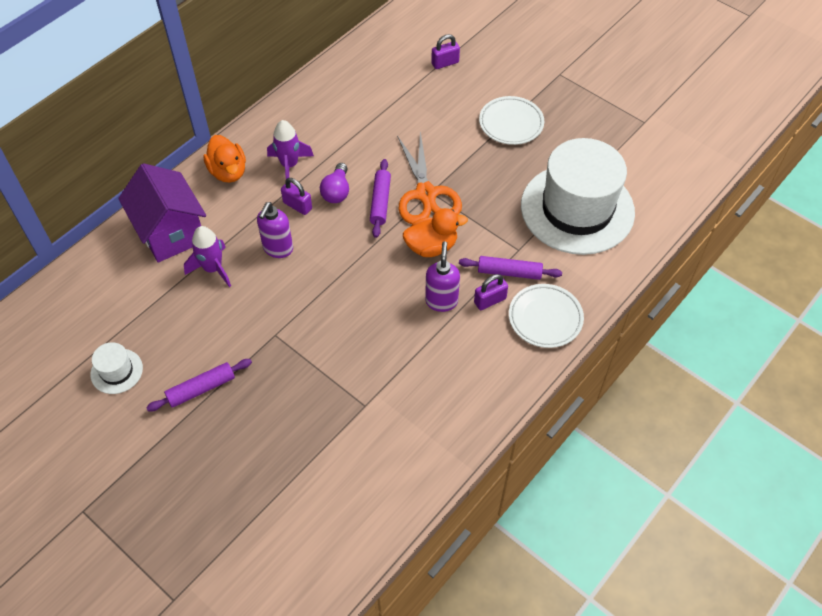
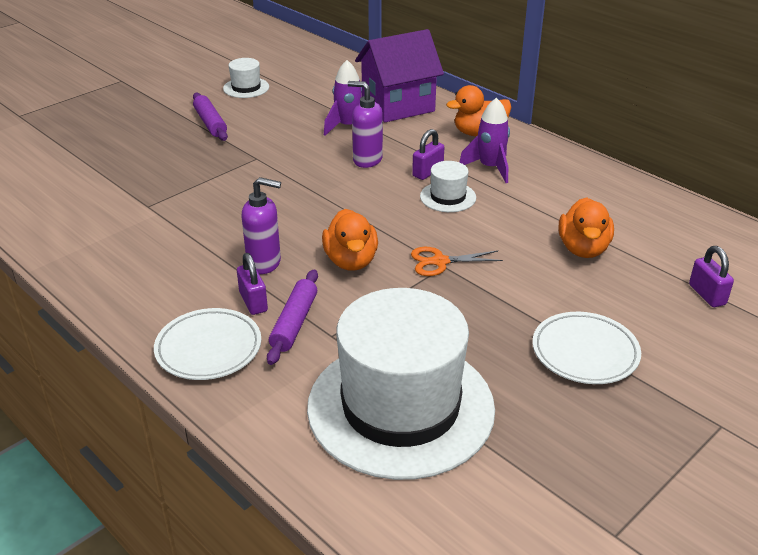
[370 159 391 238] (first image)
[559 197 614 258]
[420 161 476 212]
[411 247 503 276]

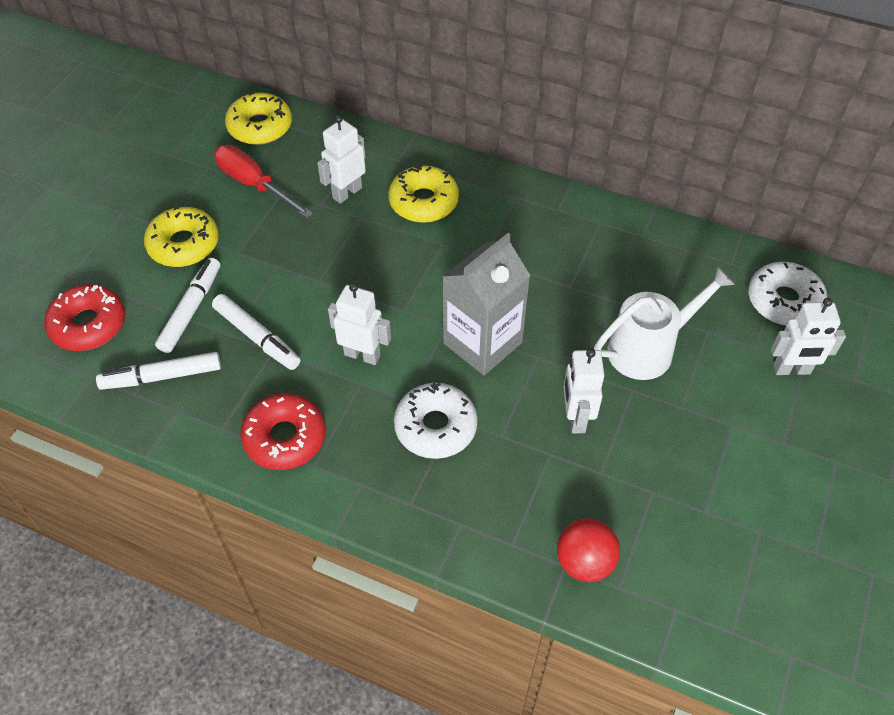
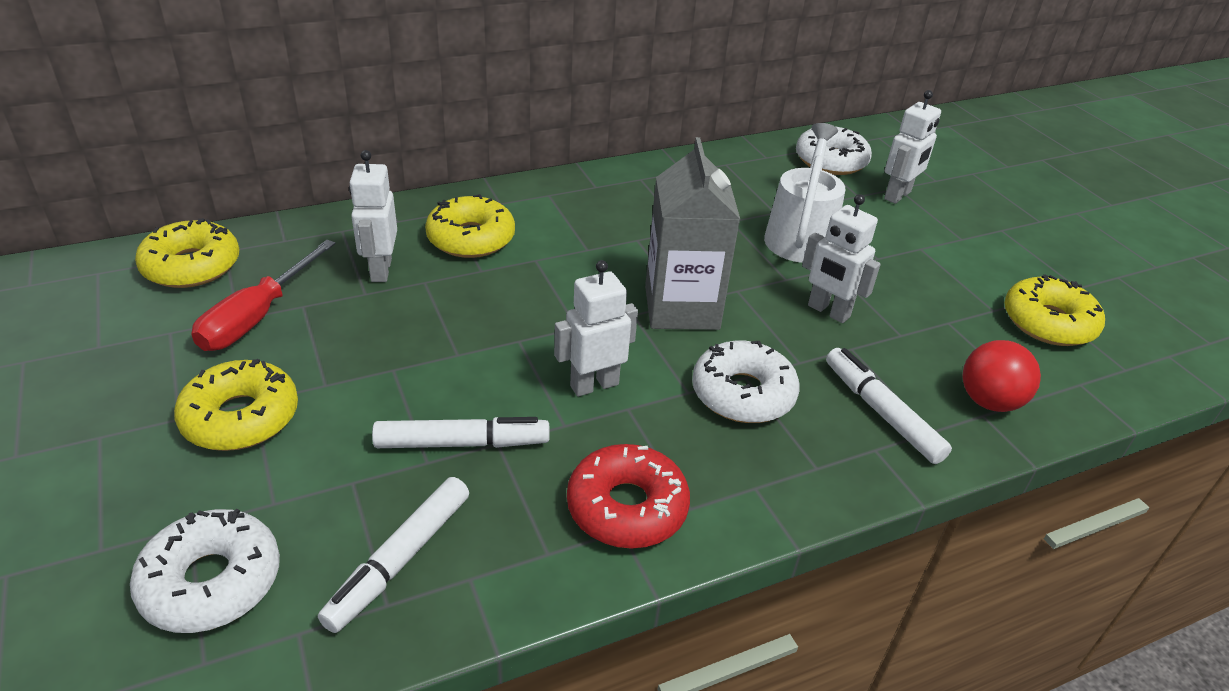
[1004 275 1105 346]
[826 348 952 464]
[130 508 280 633]
[191 240 336 351]

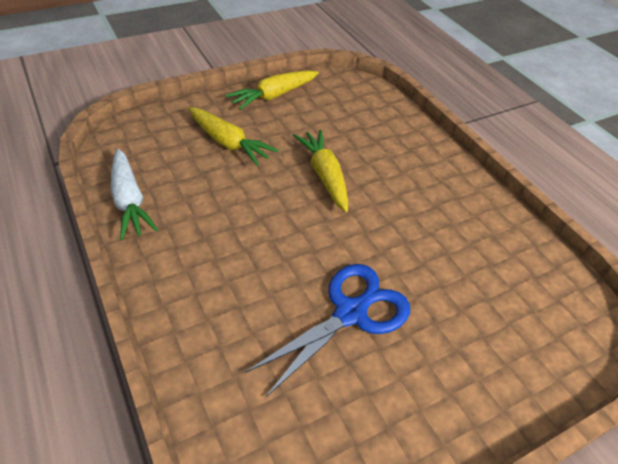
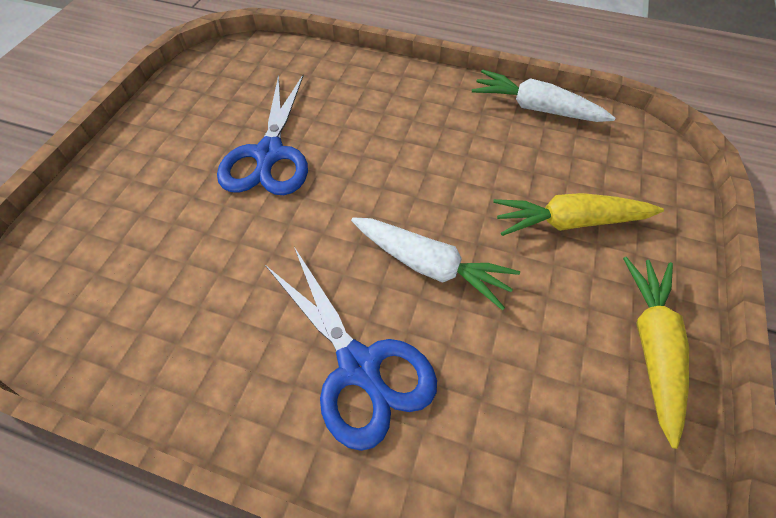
[265 247 437 451]
[351 218 520 310]

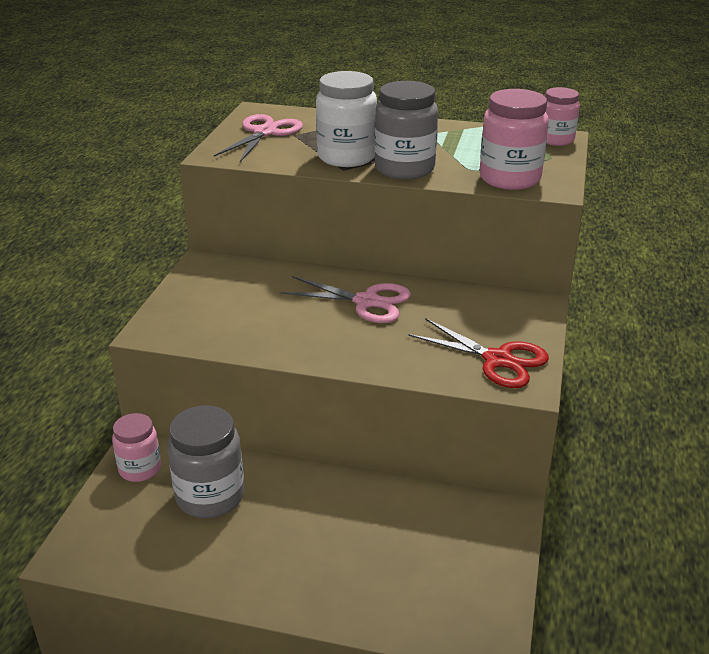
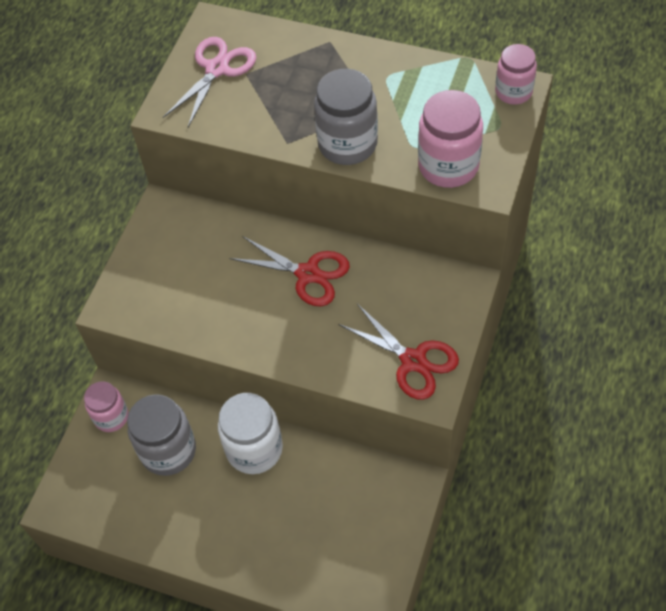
[218 393 283 474]
[230 236 350 306]

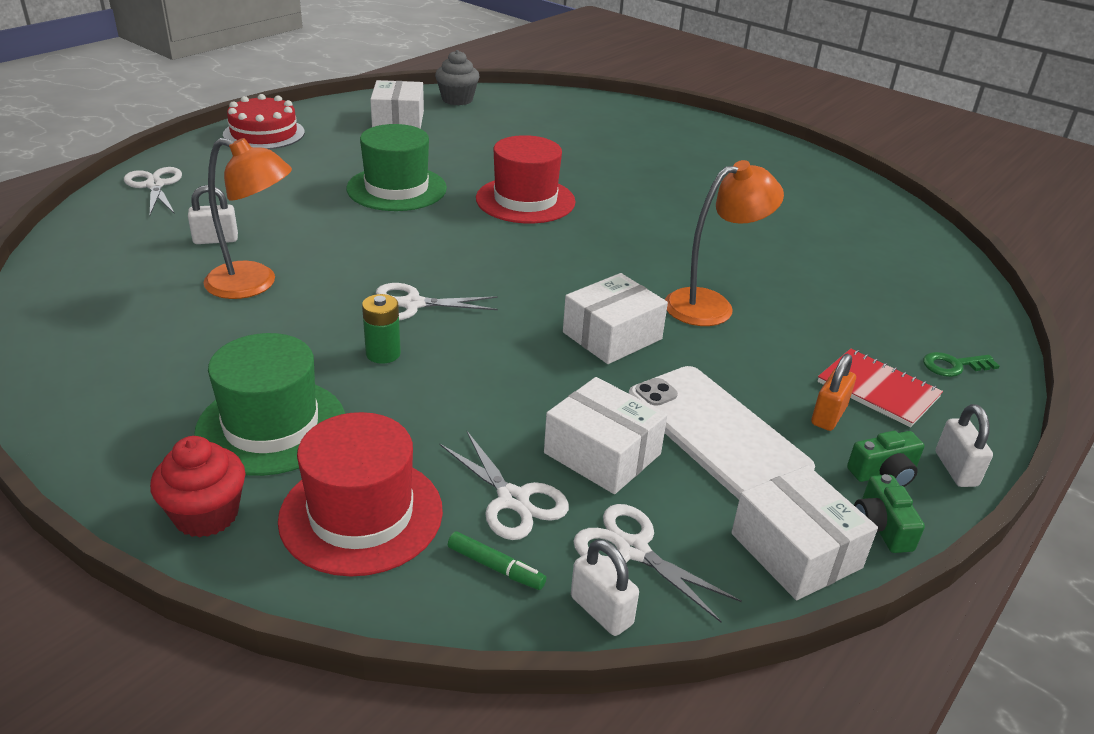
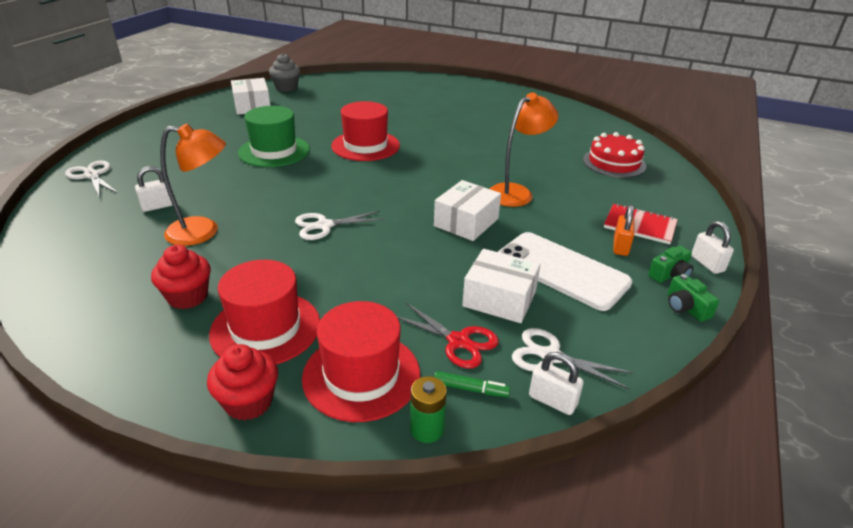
[731 465 878 600] (first image)
[923 352 999 377] (first image)
[151 245 211 309]
[583 132 646 178]
[410 376 447 443]
[209 260 320 365]
[397 303 499 369]

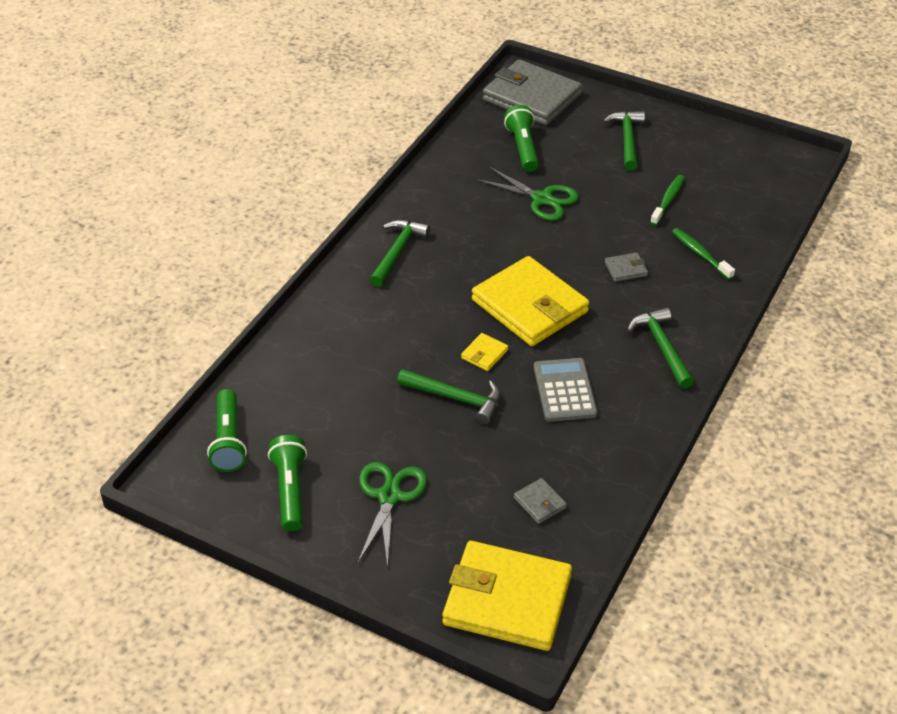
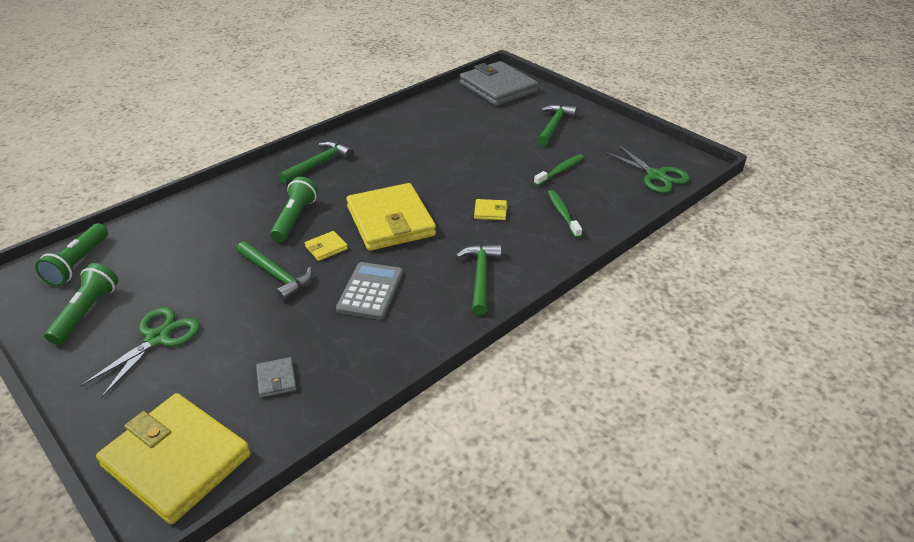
[604 145 690 193]
[270 177 318 242]
[474 199 508 220]

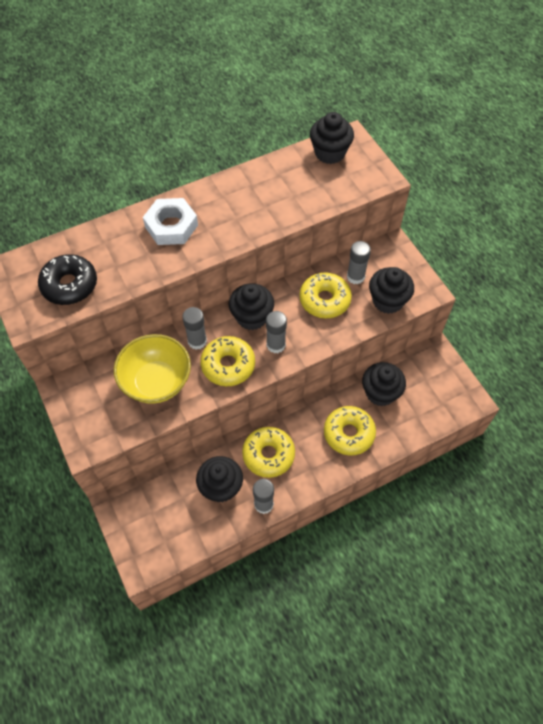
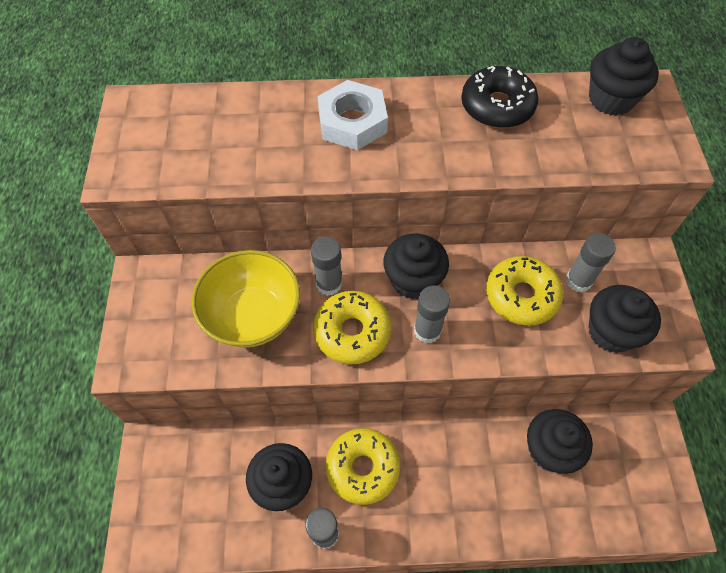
[324 406 376 456] (first image)
[461 66 538 128]

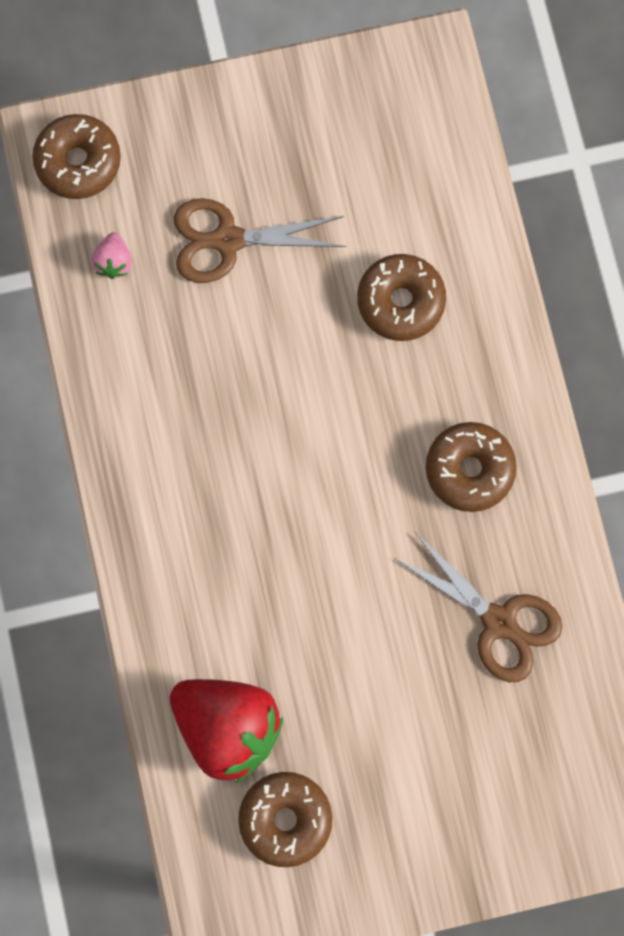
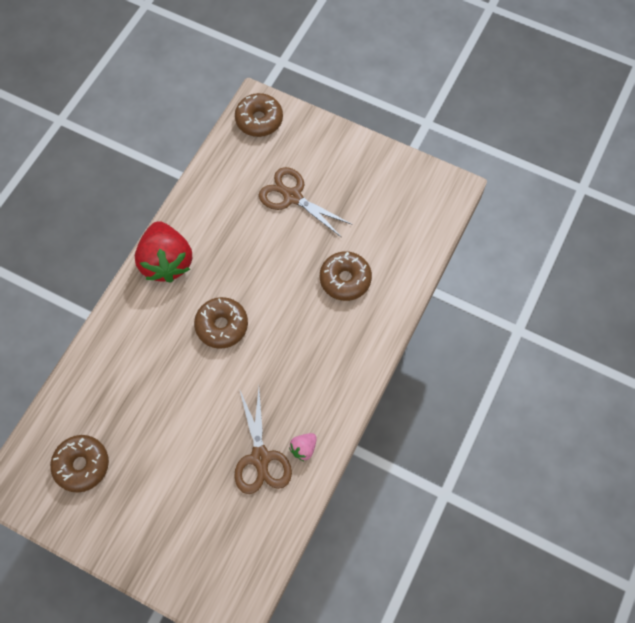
[289 433 317 461]
[135 221 192 283]
[194 297 248 349]

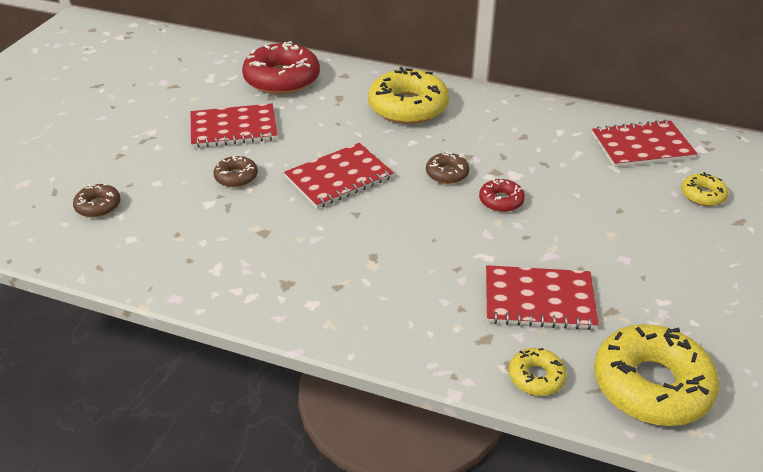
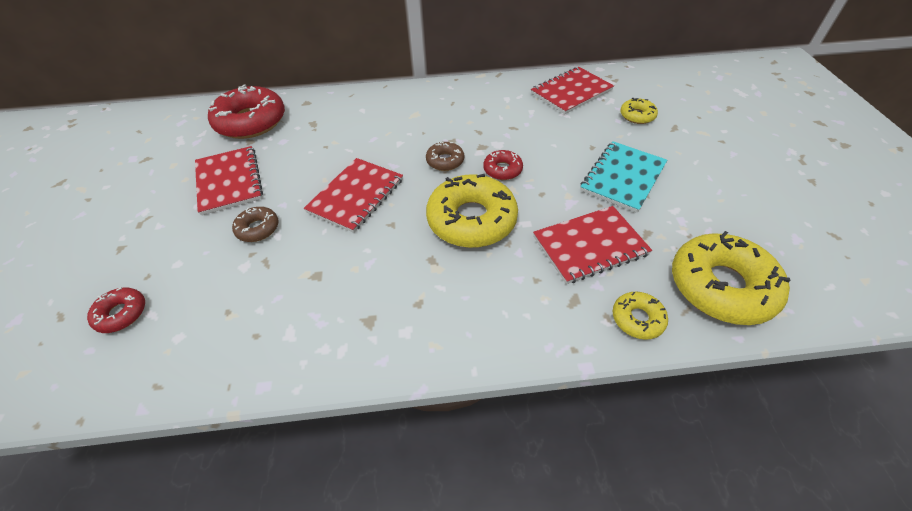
[580 141 667 213]
[426 174 518 248]
[87 287 145 333]
[195 146 263 215]

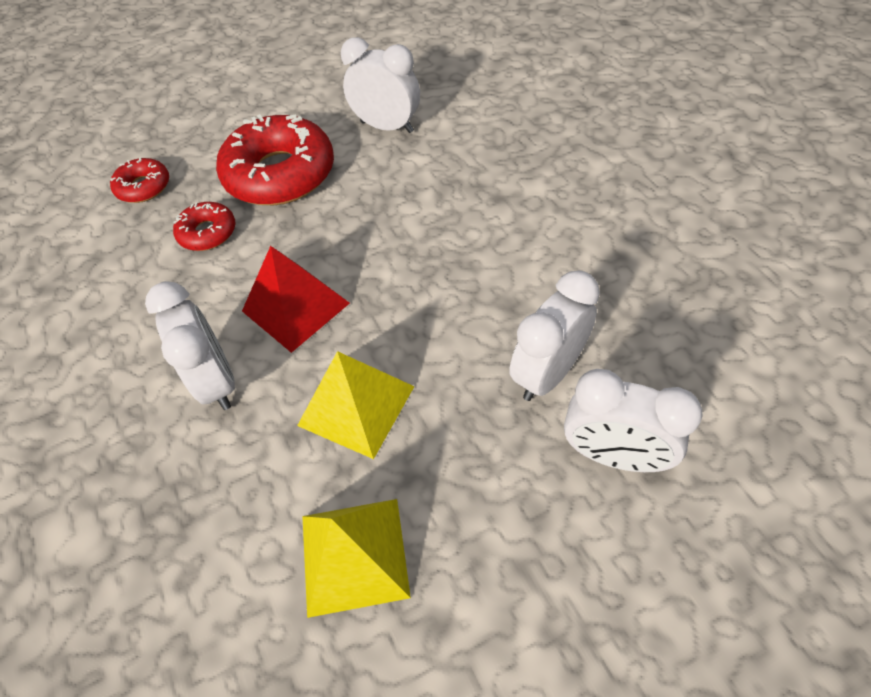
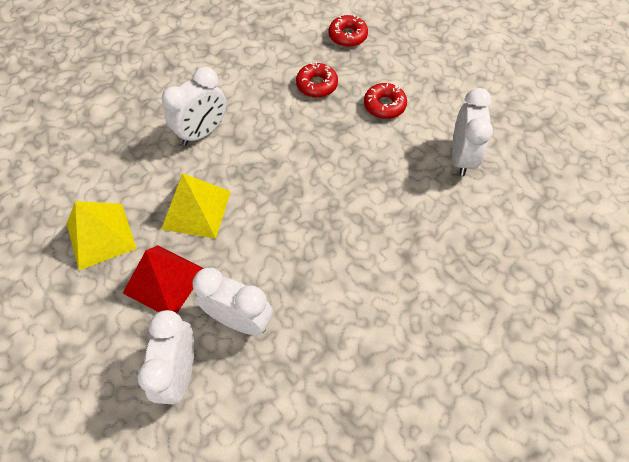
[123 245 204 313]
[364 83 407 119]

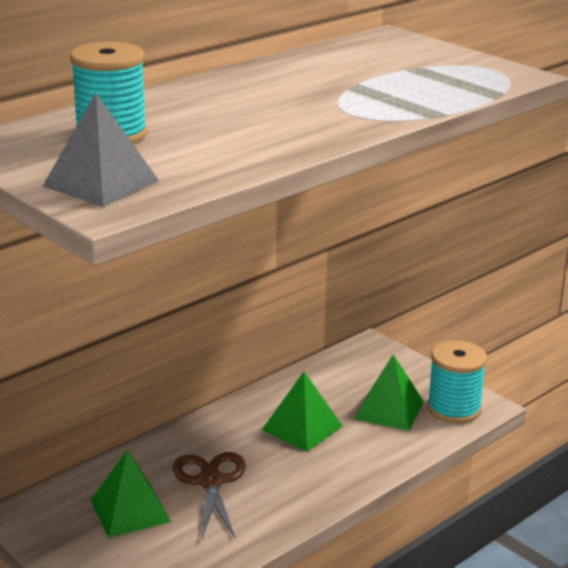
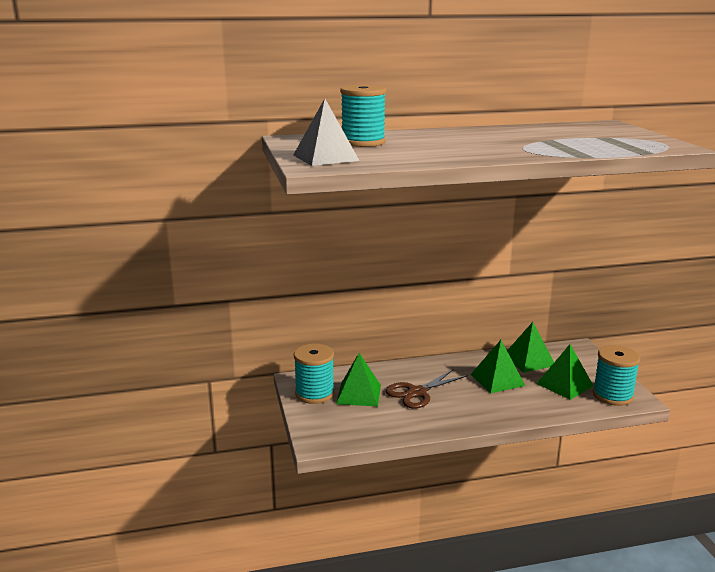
[294 344 334 404]
[507 322 554 373]
[385 369 468 409]

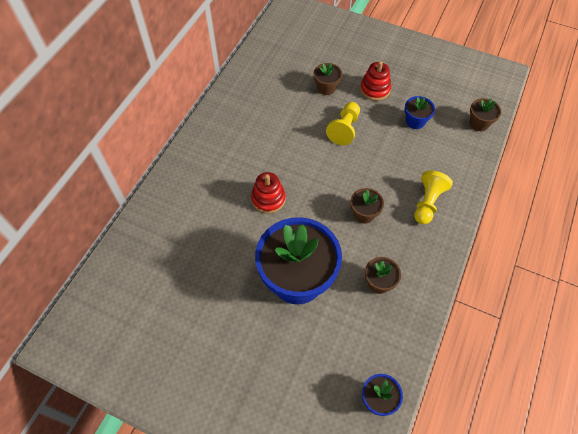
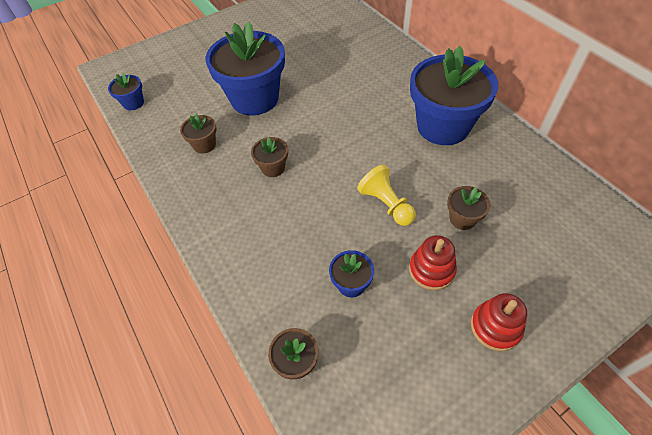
[414 171 453 224] (first image)
[410 46 498 145]
[471 293 527 351]

